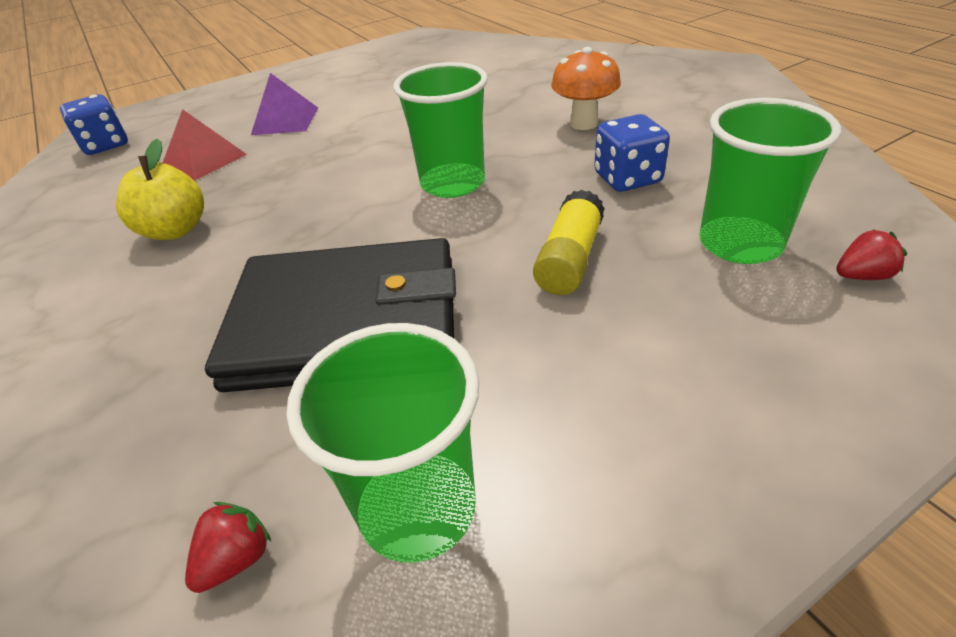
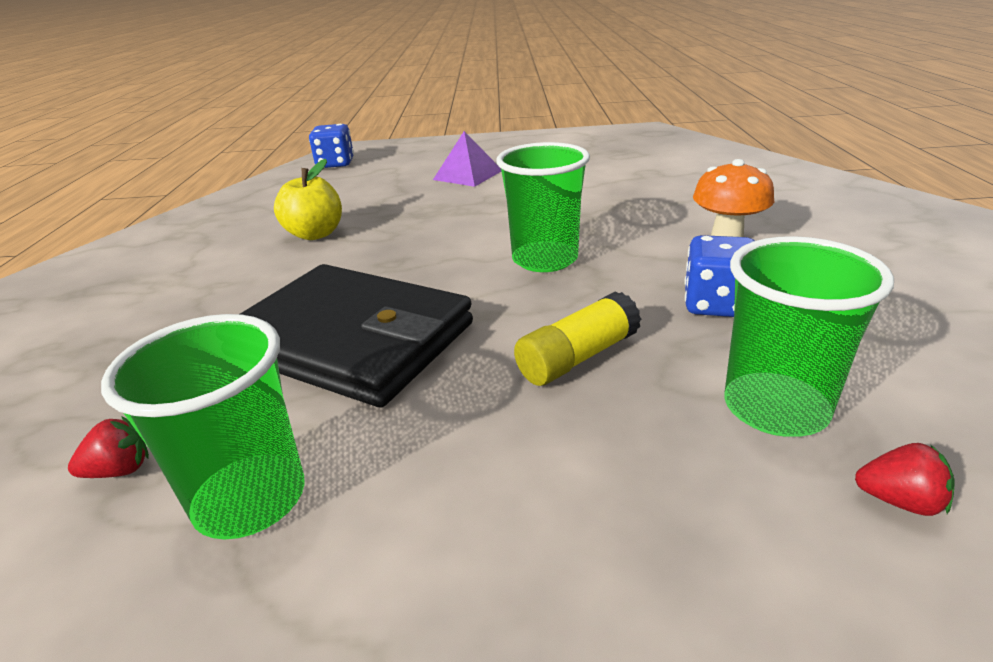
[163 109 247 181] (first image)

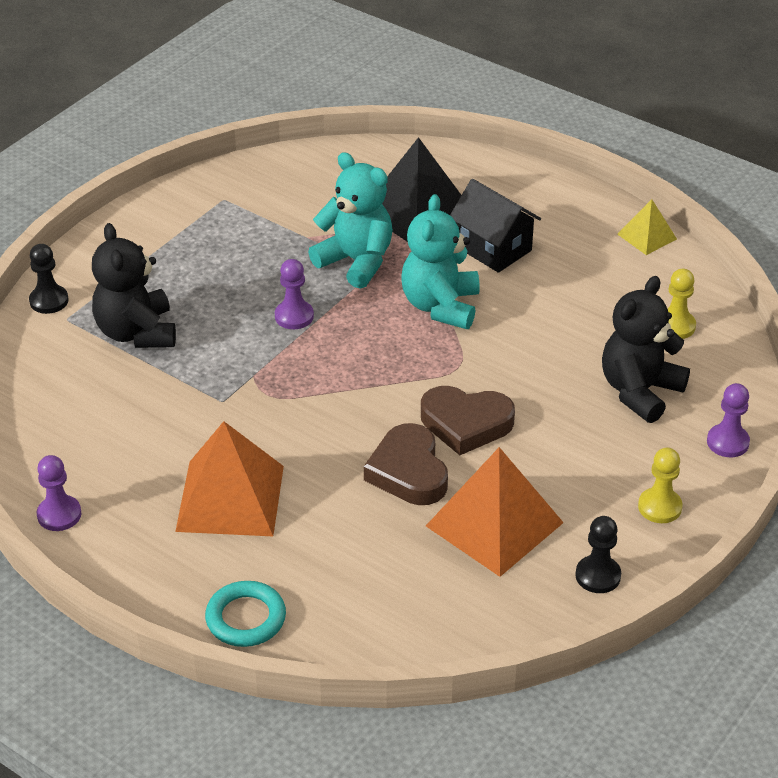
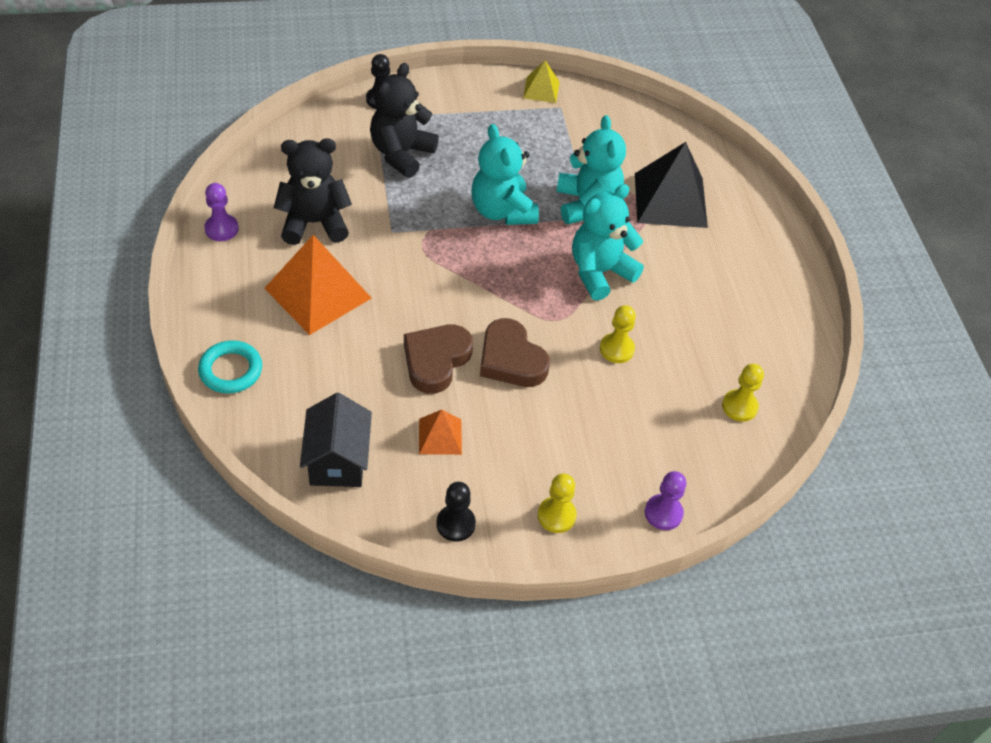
[600 305 636 363]
[300 393 372 487]
[274 138 352 245]
[523 60 560 103]
[471 124 539 225]
[419 410 462 455]

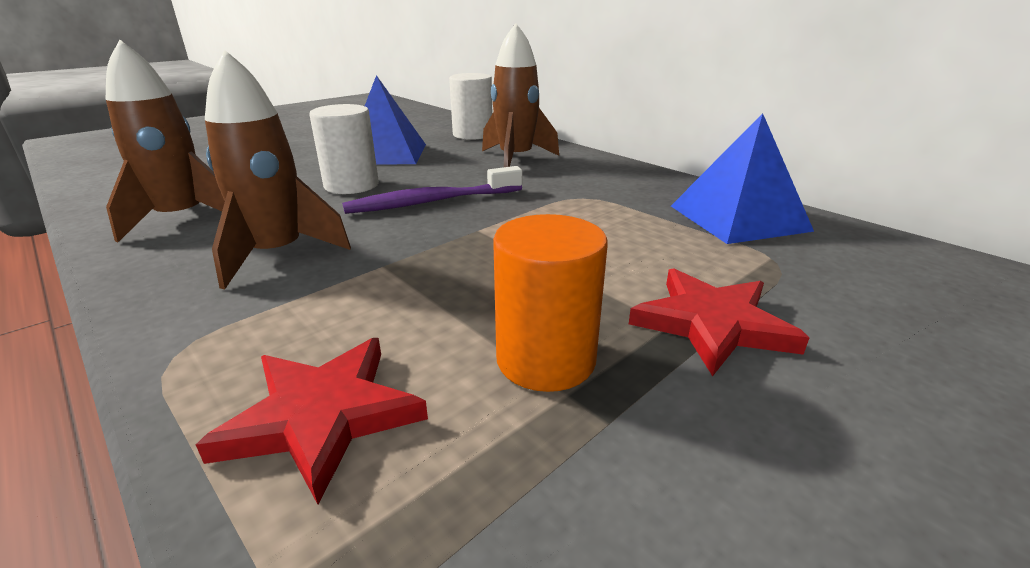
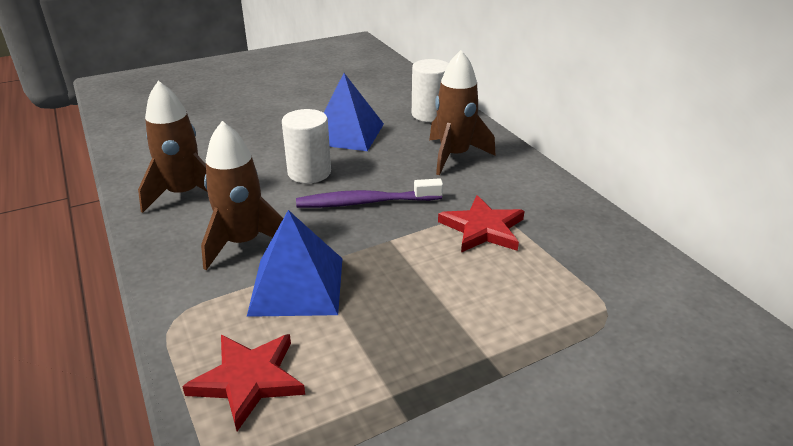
[493 214 608 392] (first image)
[438 195 525 253]
[247 210 342 317]

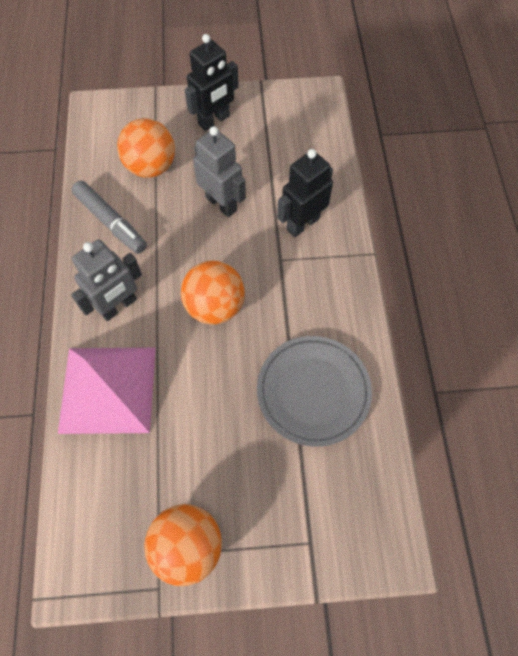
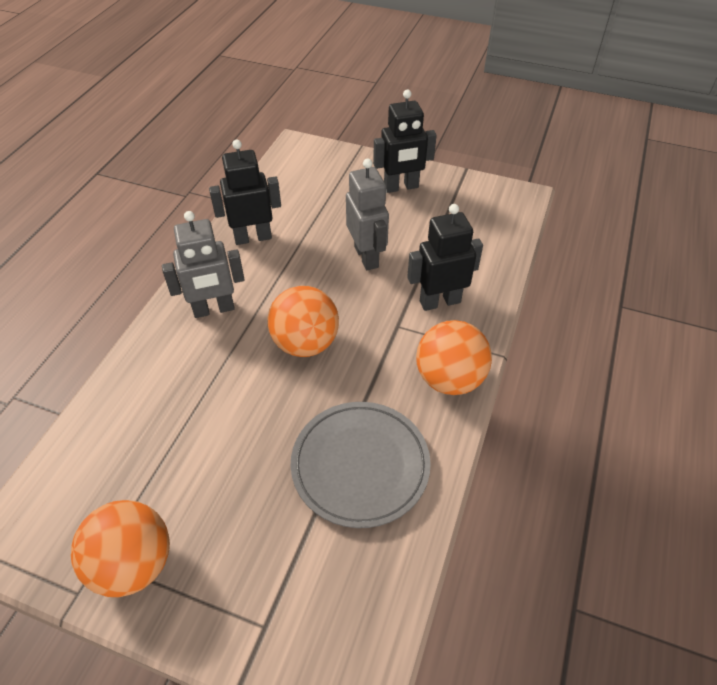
[58 347 156 434] (first image)
[416 320 492 395]
[209 139 281 245]

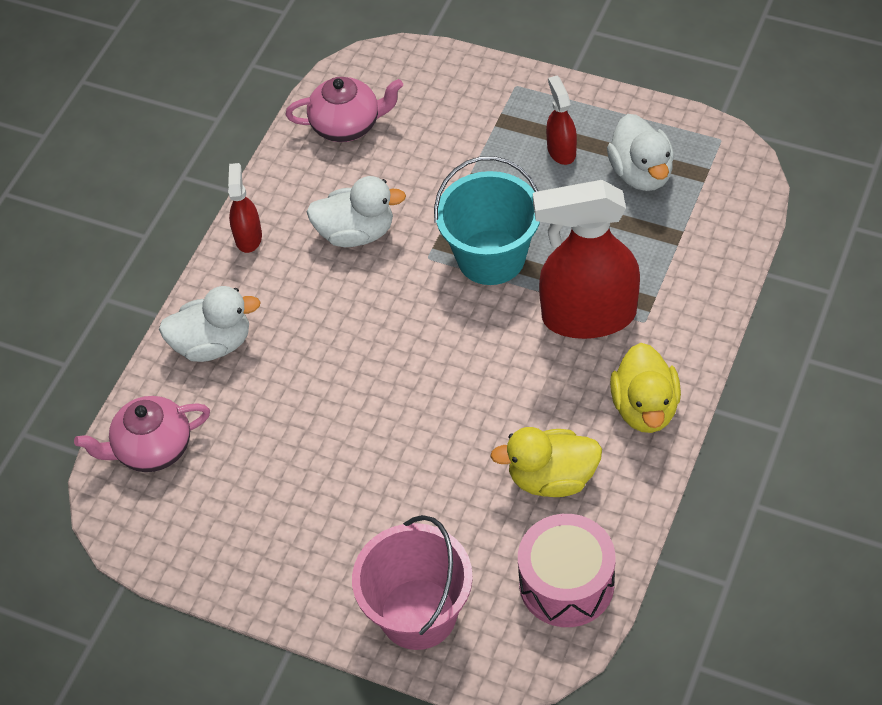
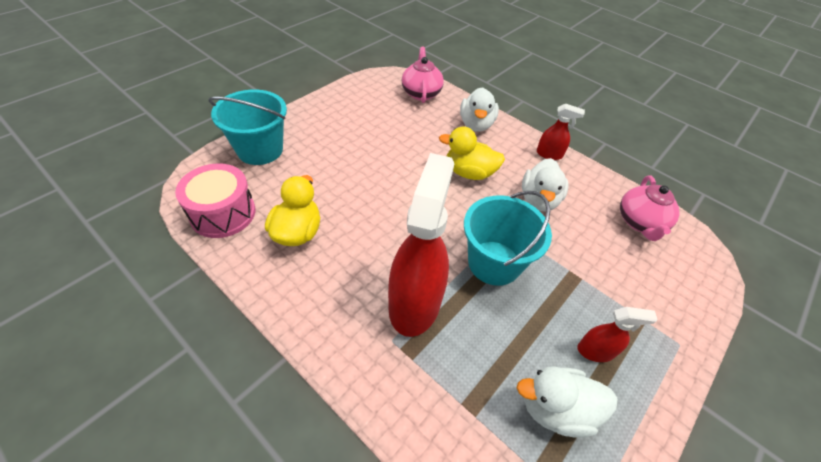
[439 126 505 180]
[208 90 287 165]

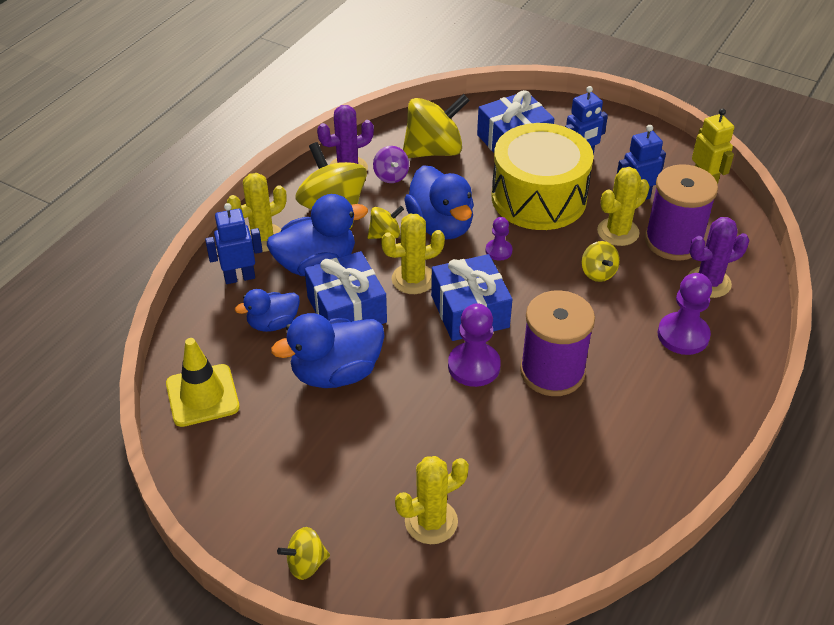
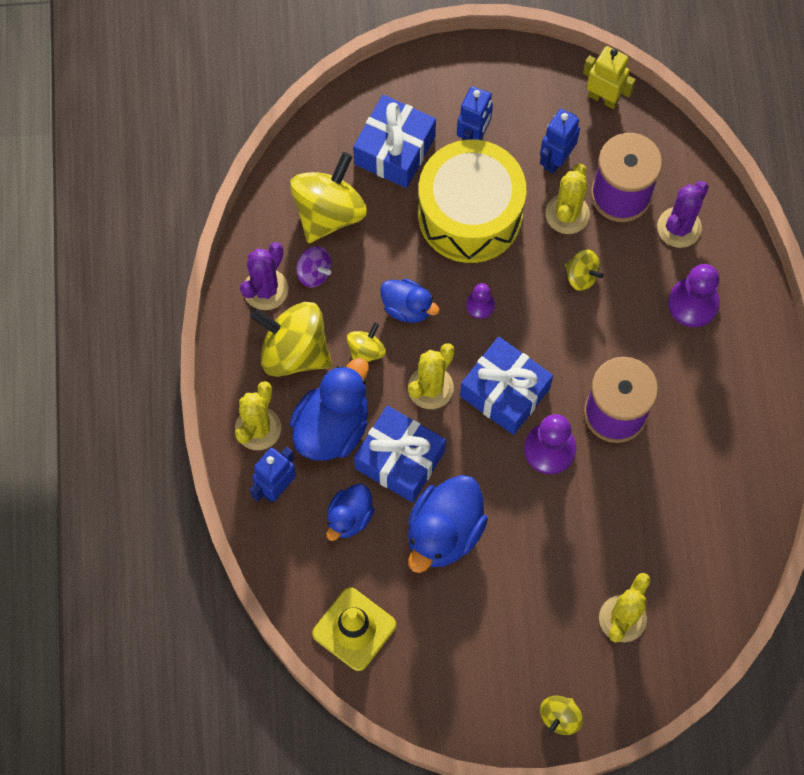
[380 278 440 323]

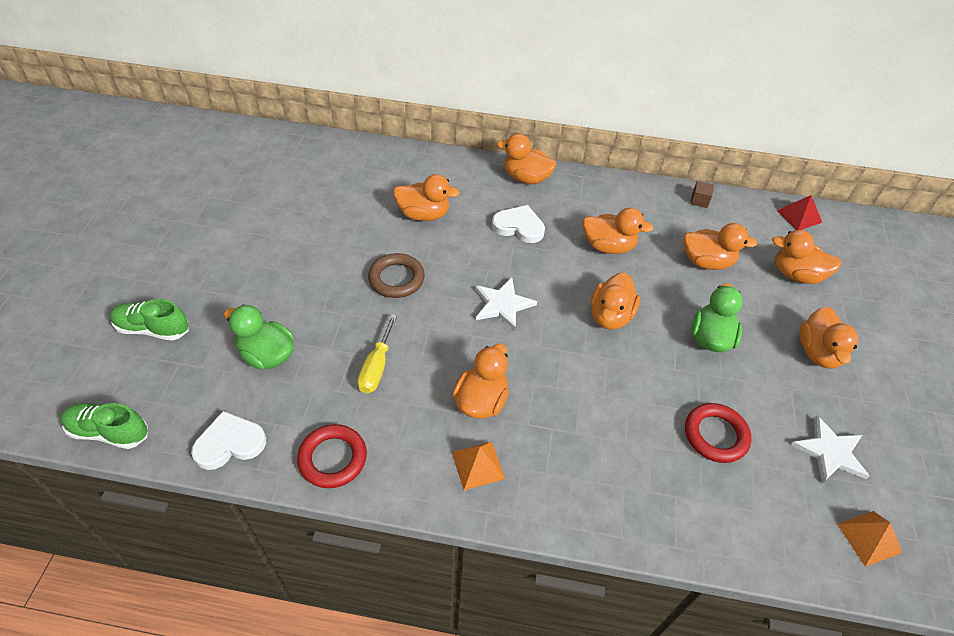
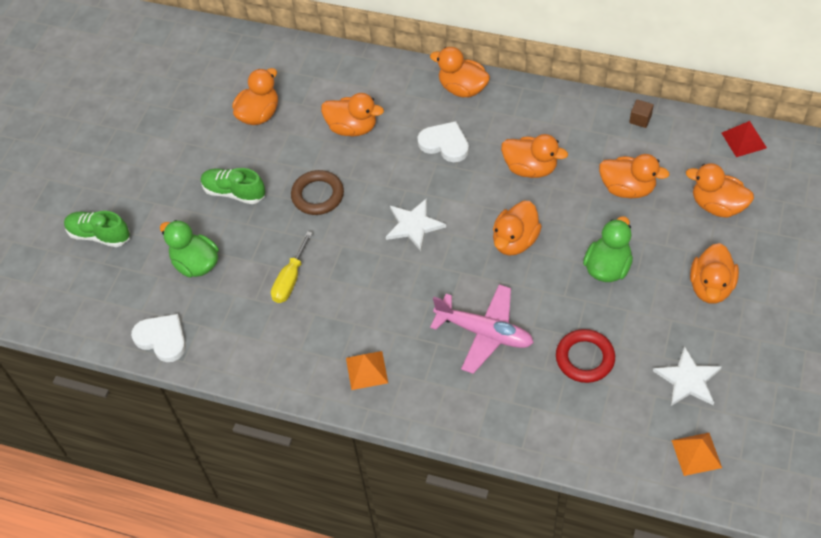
[297 424 367 488] (first image)
[430 284 534 374]
[201 168 265 204]
[232 68 278 125]
[131 314 186 362]

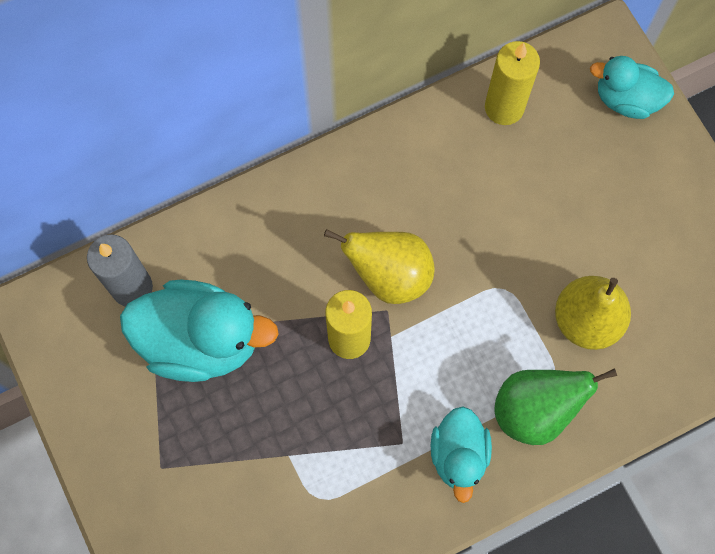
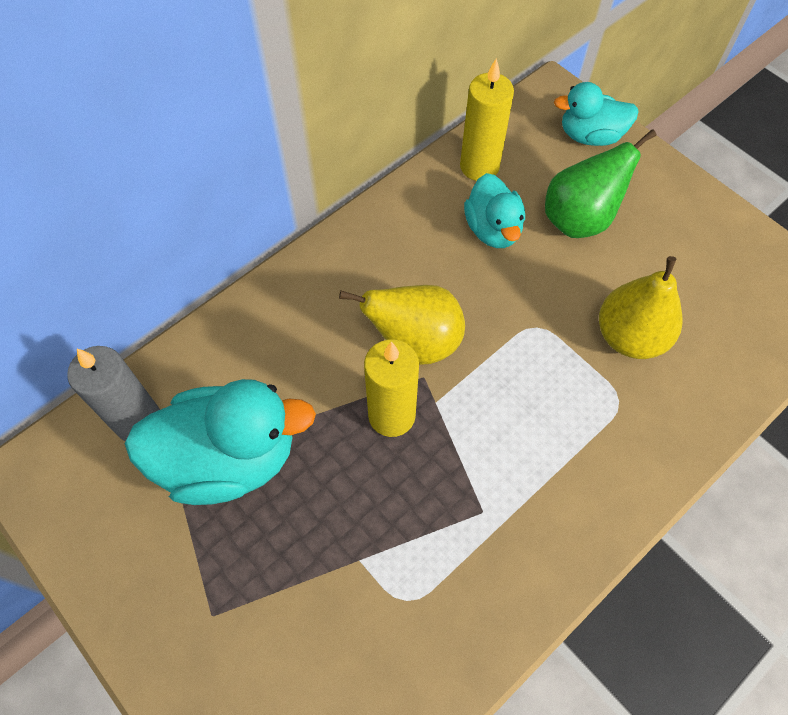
[464 173 525 248]
[545 129 656 238]

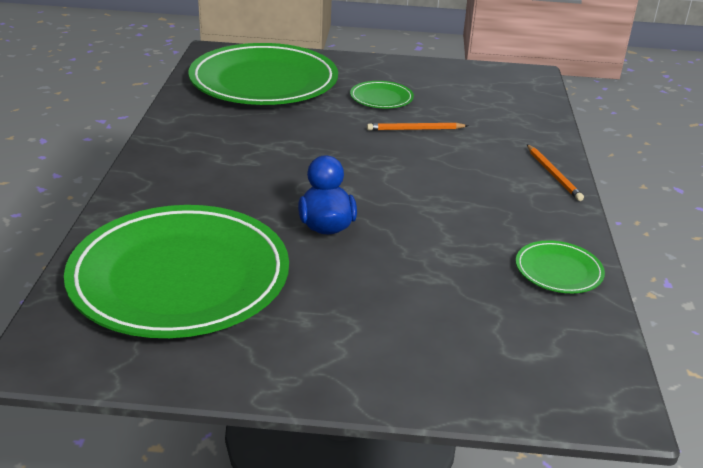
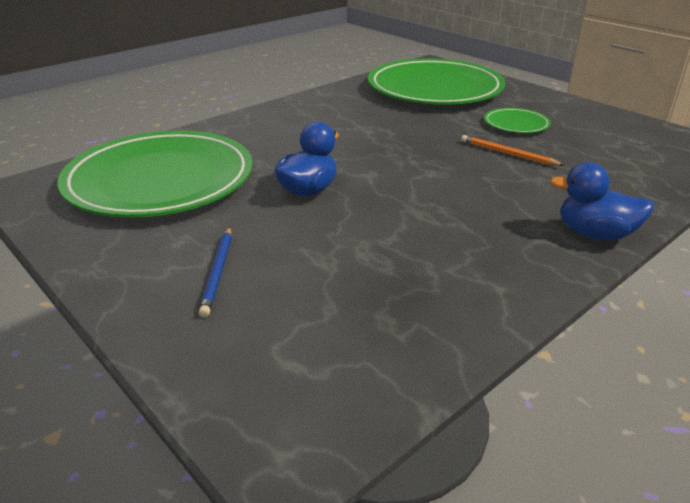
[516 240 605 293] (first image)
[199 227 232 318]
[550 162 654 240]

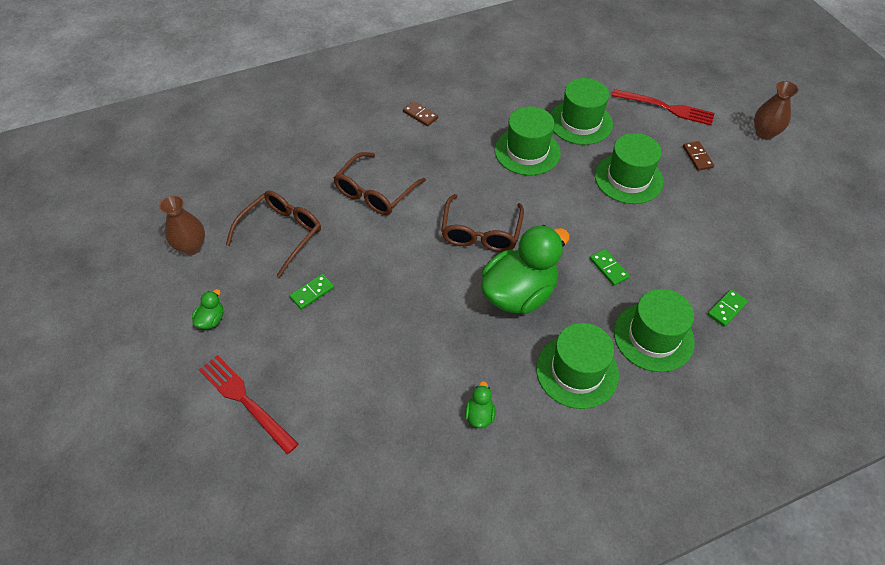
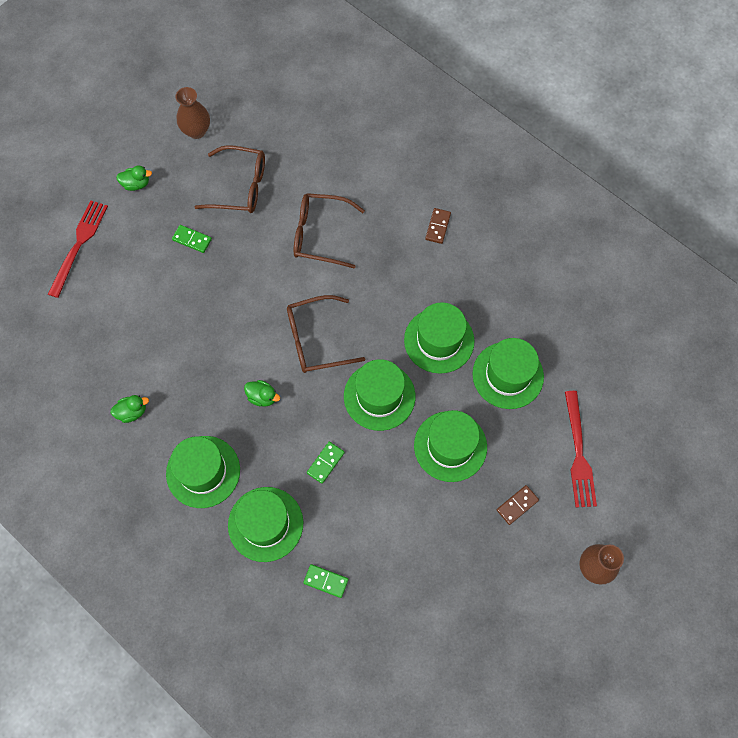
[344 359 415 431]
[244 380 280 407]

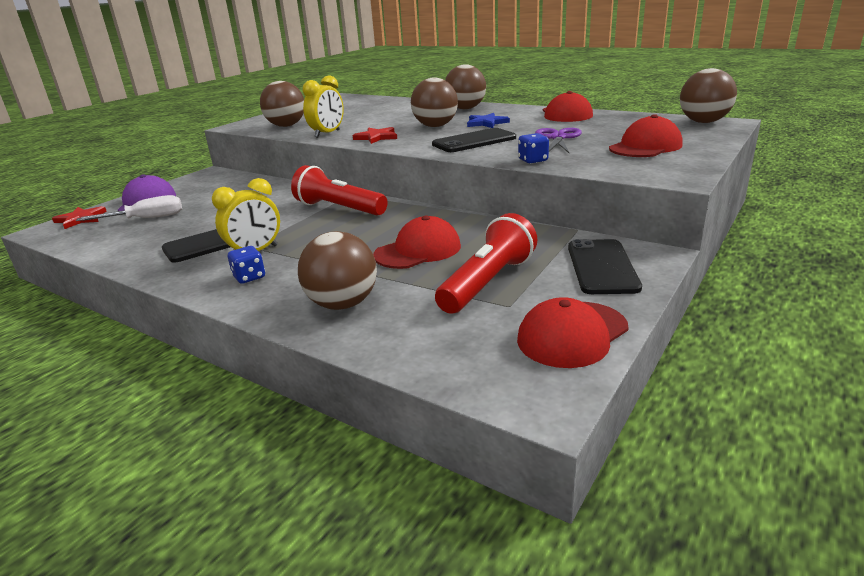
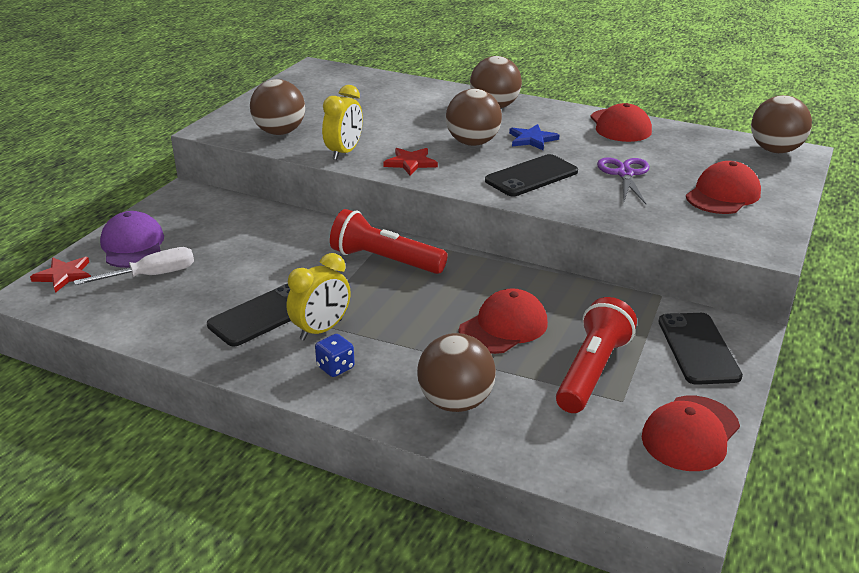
[518 133 549 164] (first image)

